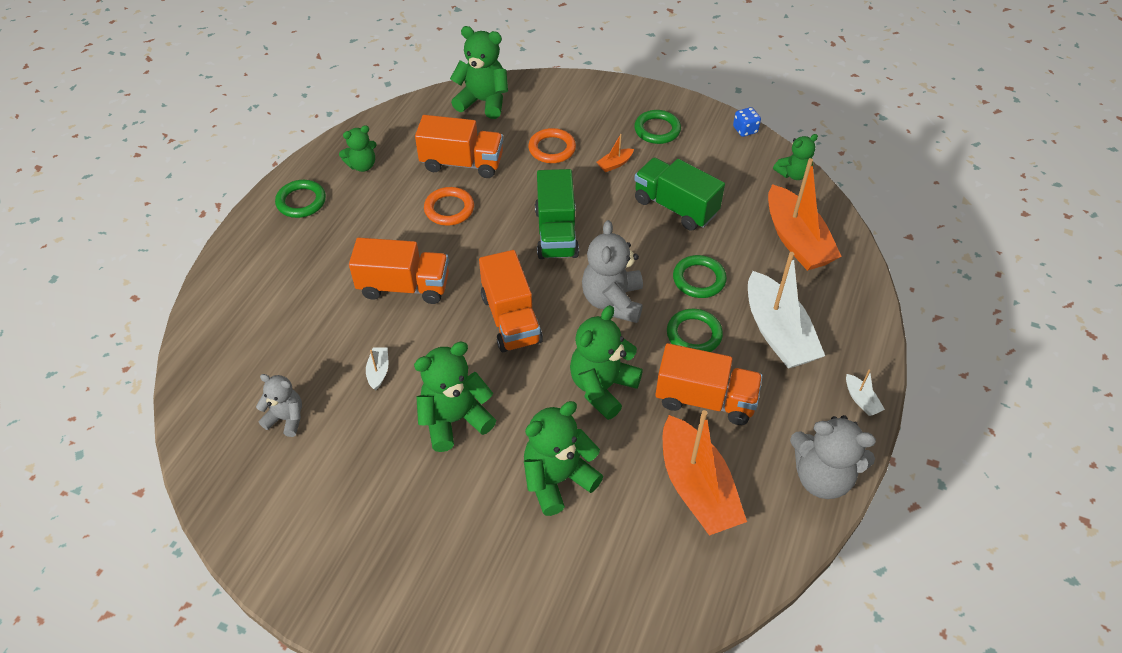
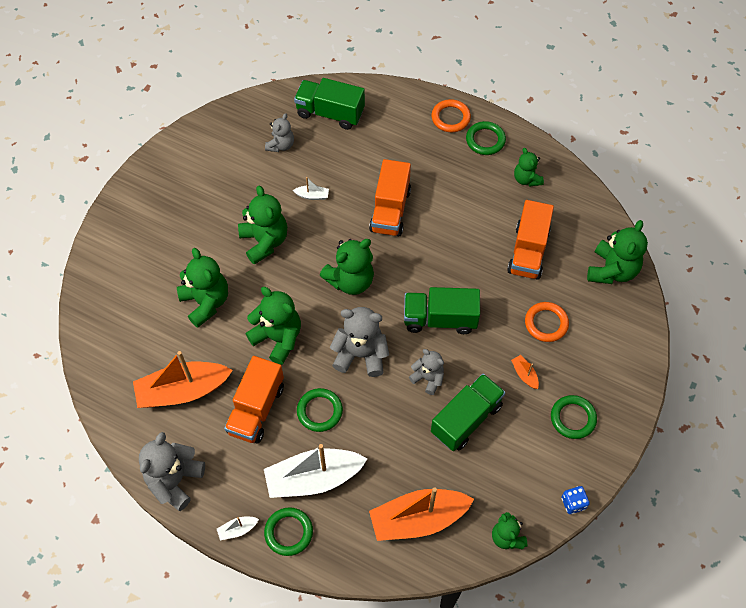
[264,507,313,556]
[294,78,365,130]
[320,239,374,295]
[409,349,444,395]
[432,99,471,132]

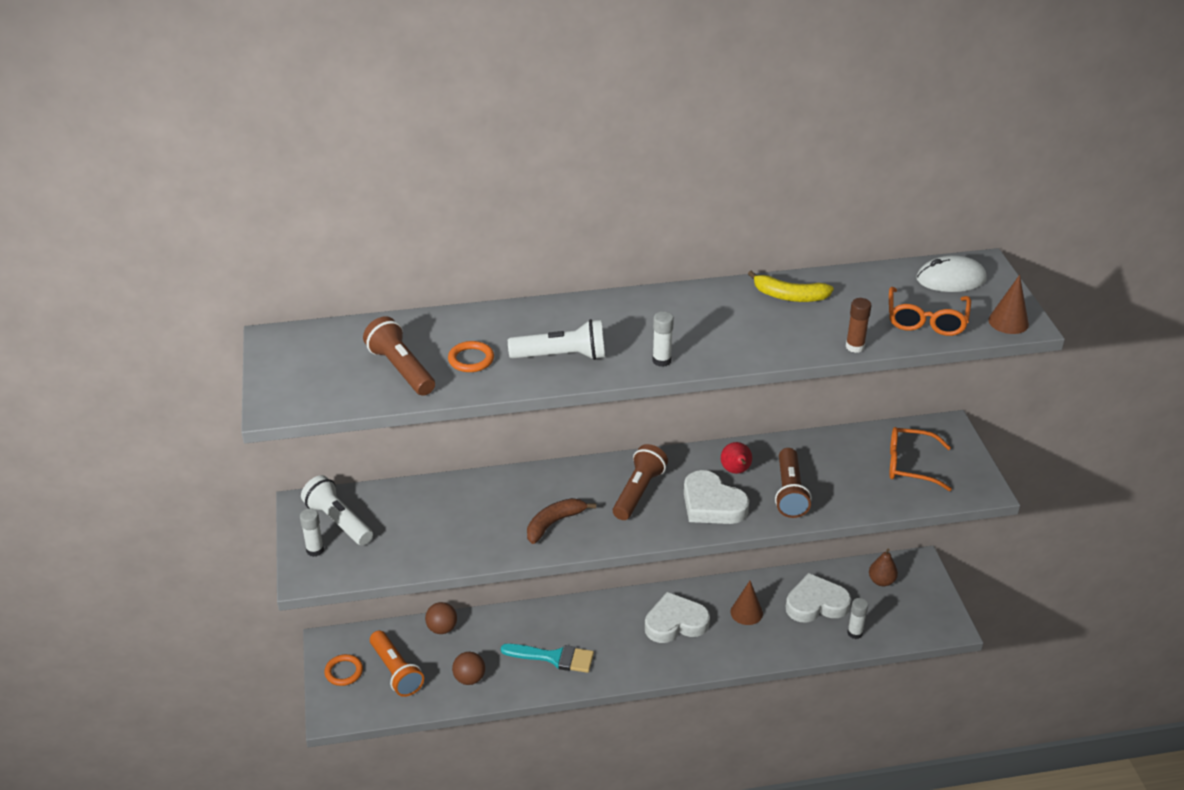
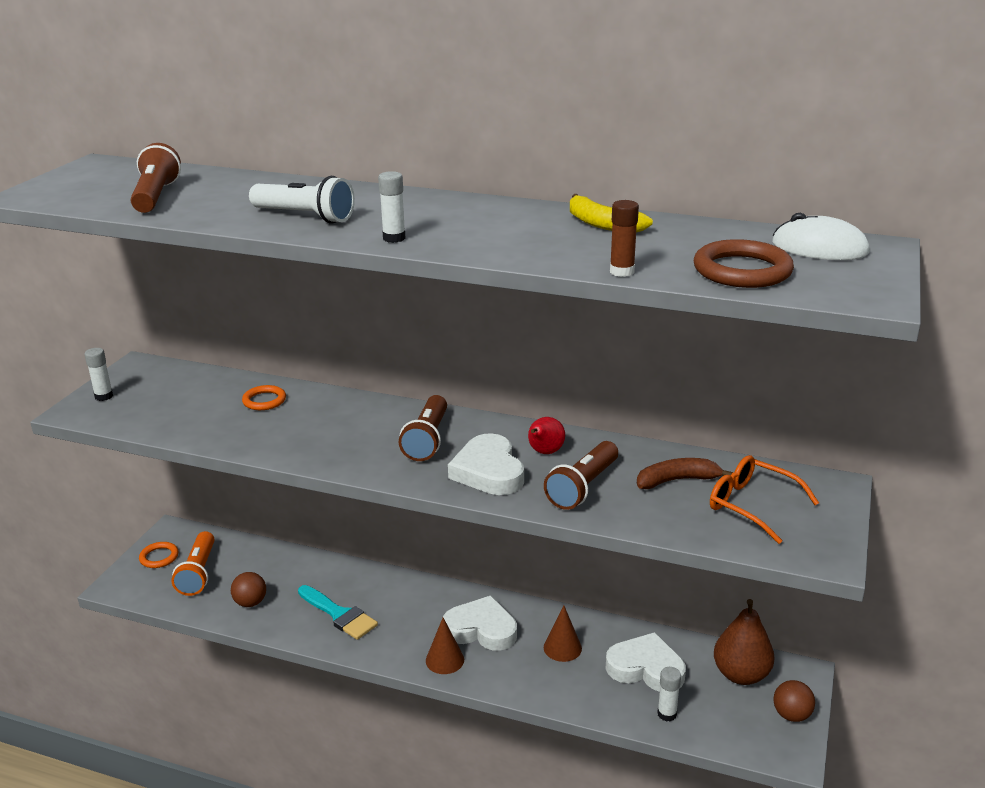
[242,385,286,410]
[399,395,447,461]
[426,618,464,674]
[637,458,733,489]
[694,239,794,288]
[714,599,774,685]
[773,680,815,722]
[301,475,373,545] (first image)

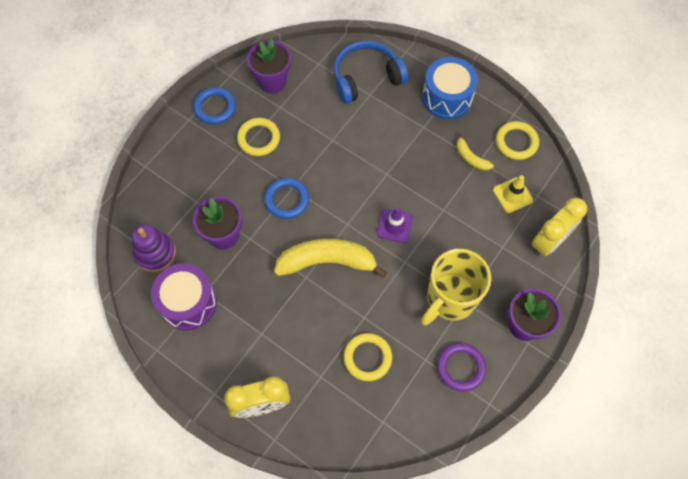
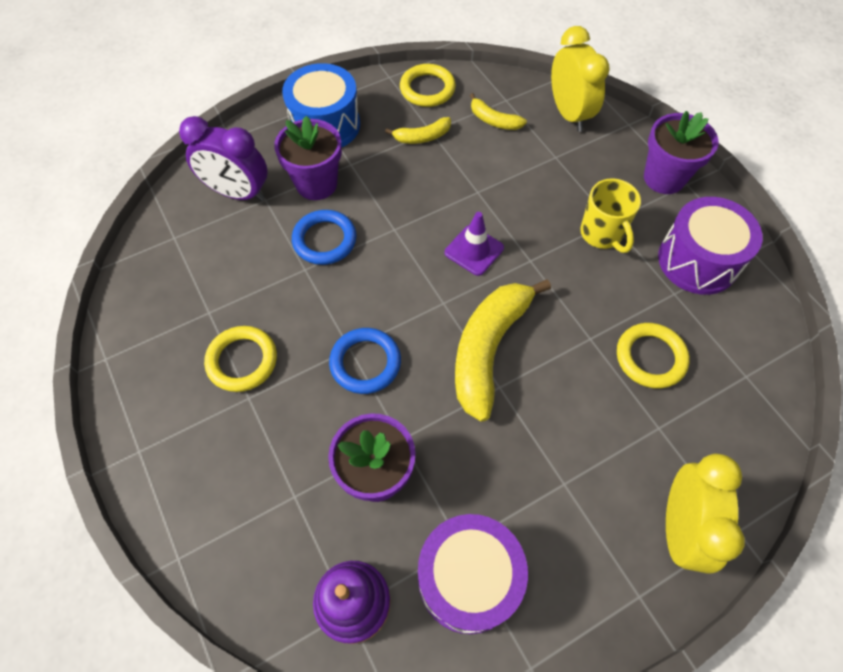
[179,116,267,201]
[274,116,342,200]
[292,210,356,265]
[470,93,527,130]
[580,178,641,253]
[658,197,763,295]

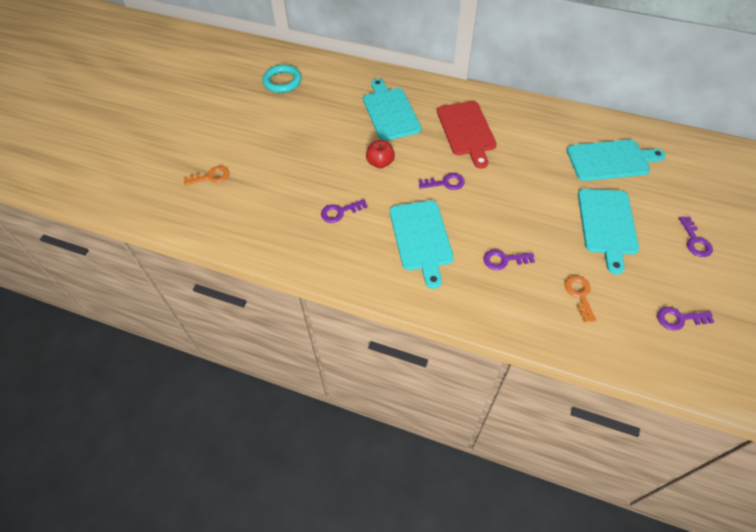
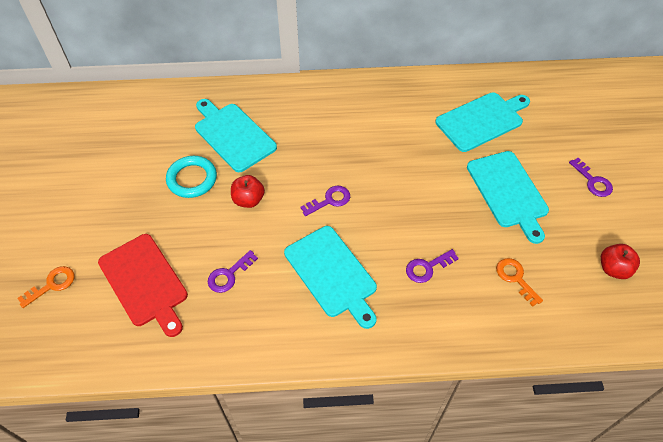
[98,234,188,337]
[166,156,217,198]
[601,244,640,279]

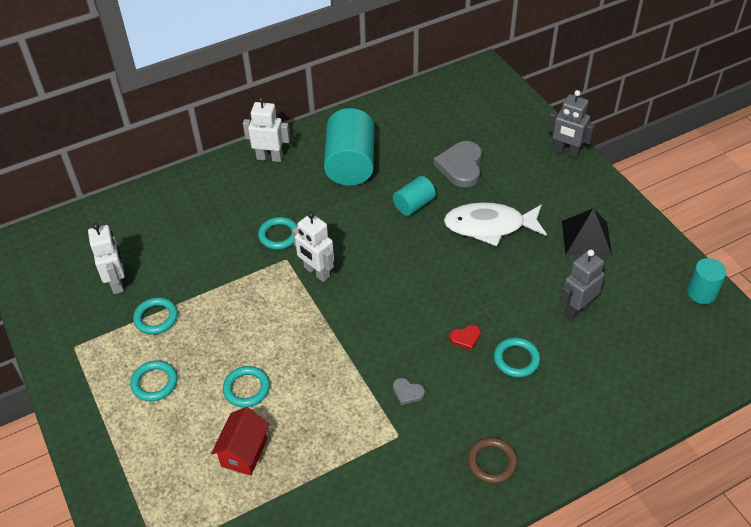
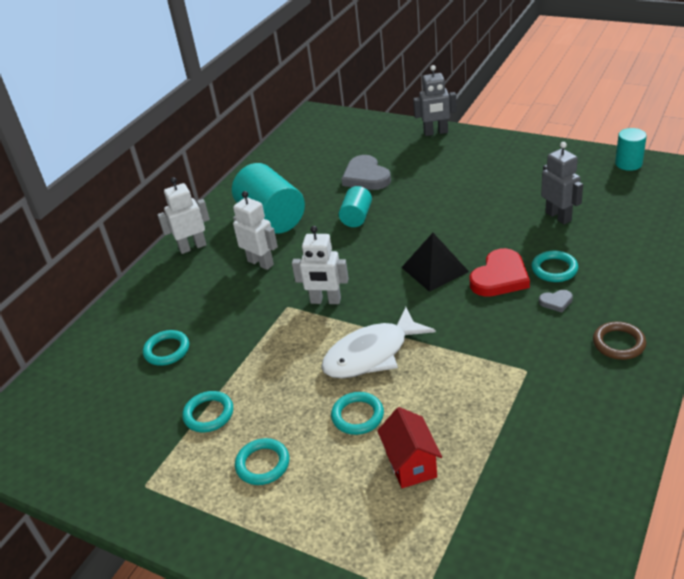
[143,330,189,366]
[233,191,278,270]
[321,307,436,379]
[401,233,469,292]
[470,248,530,297]
[539,290,573,313]
[541,142,583,224]

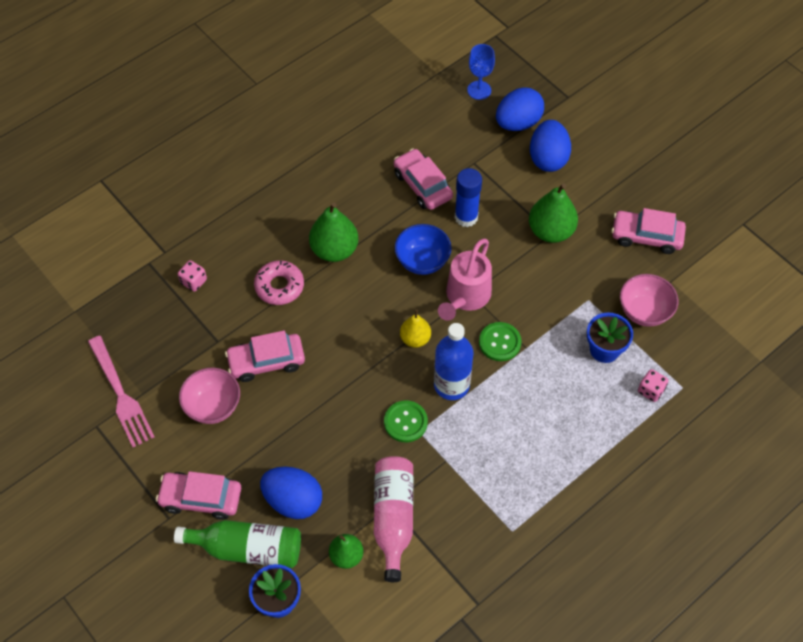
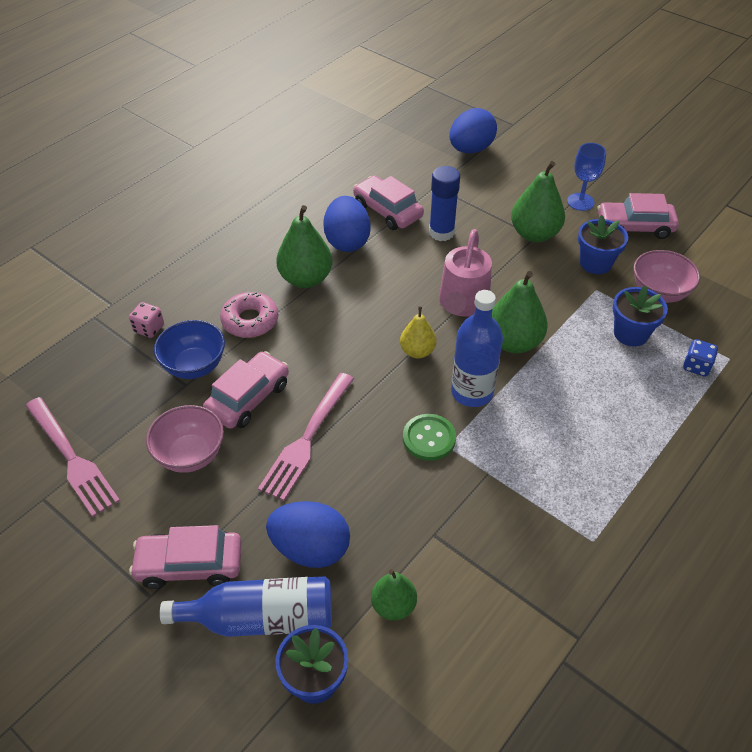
[154,320,225,379]
[160,576,332,637]
[203,351,289,429]
[258,373,354,501]
[323,196,371,252]
[492,271,548,353]
[567,143,606,211]
[578,215,628,274]
[683,339,718,376]
[374,456,413,582] (first image)

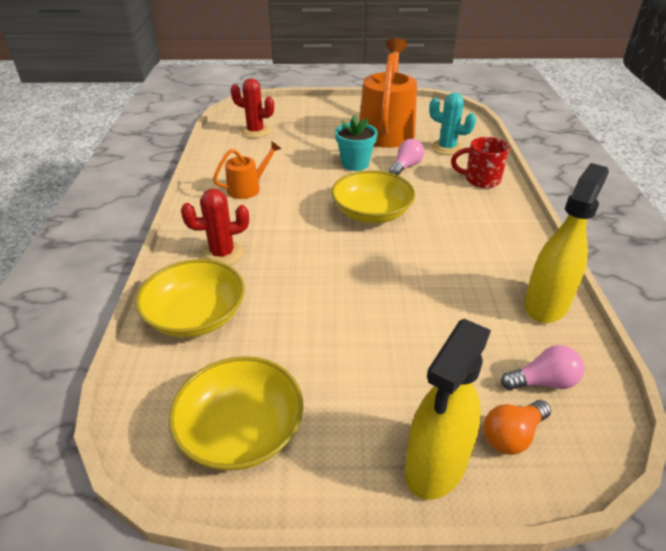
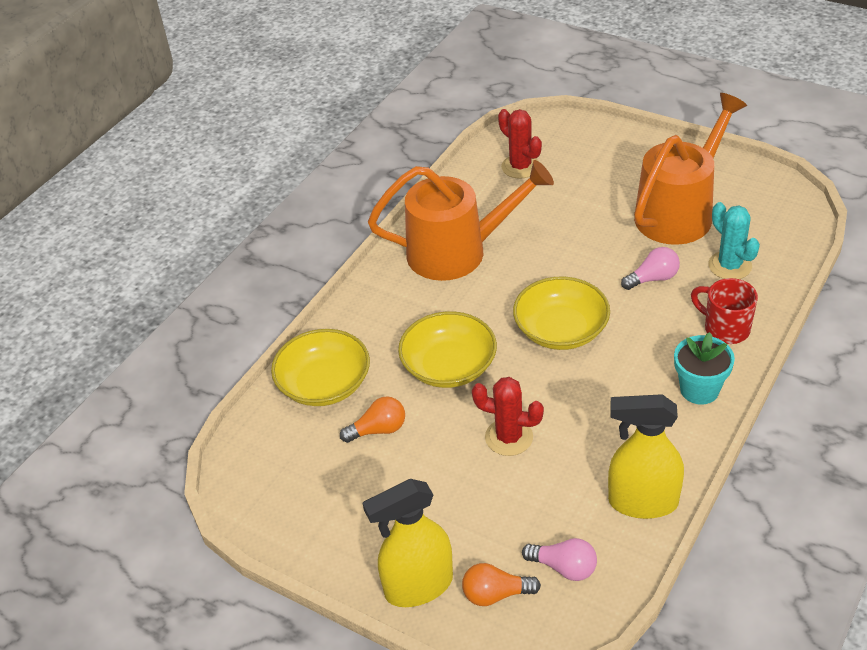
[340,396,405,443]
[368,160,554,281]
[398,311,497,388]
[472,377,544,456]
[608,394,684,519]
[674,332,735,404]

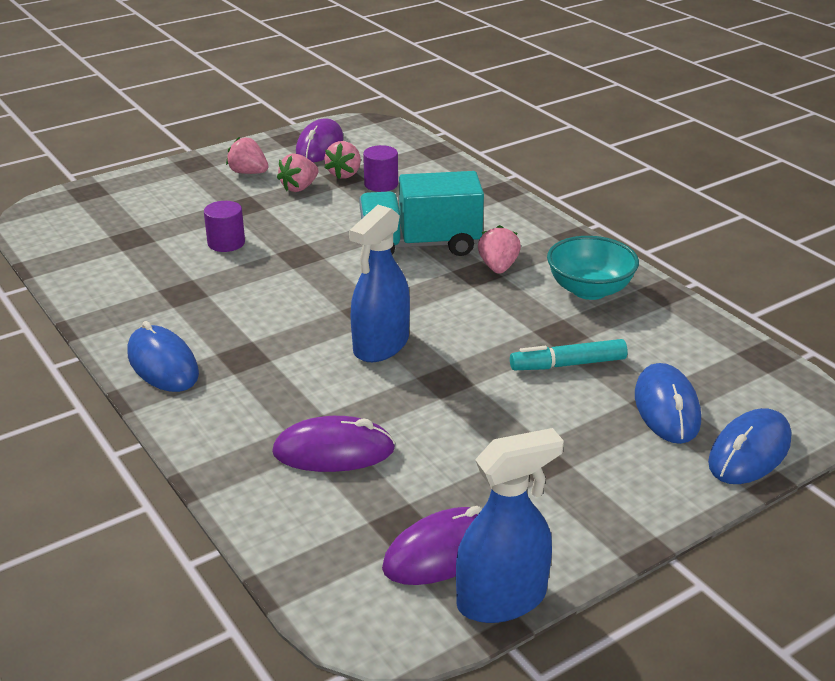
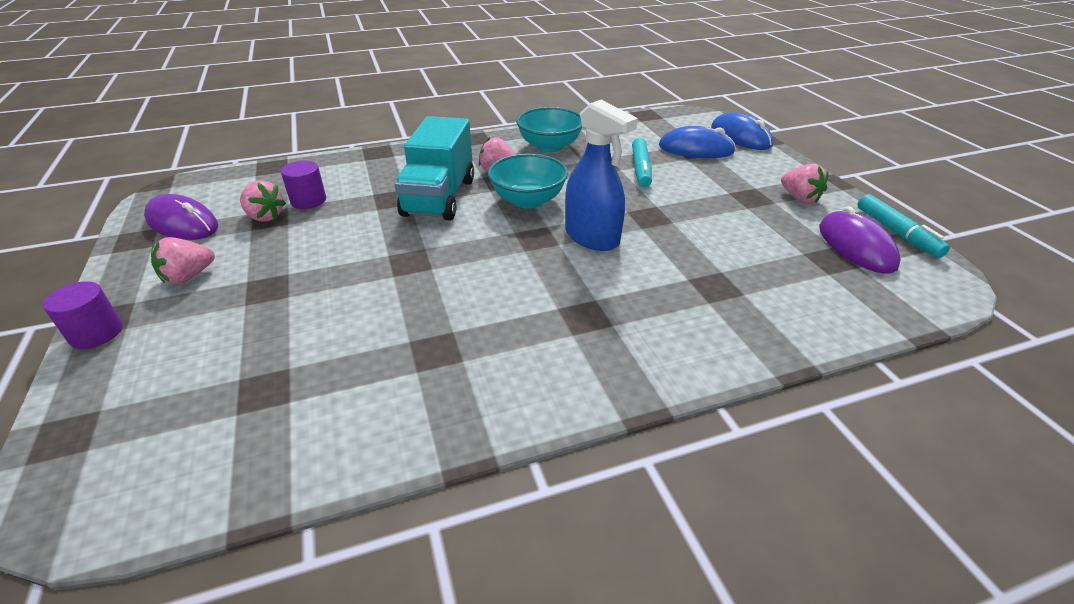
[43,281,122,349]
[488,154,568,209]
[781,164,829,203]
[858,194,950,258]
[127,321,199,392] (first image)
[272,416,395,472] (first image)

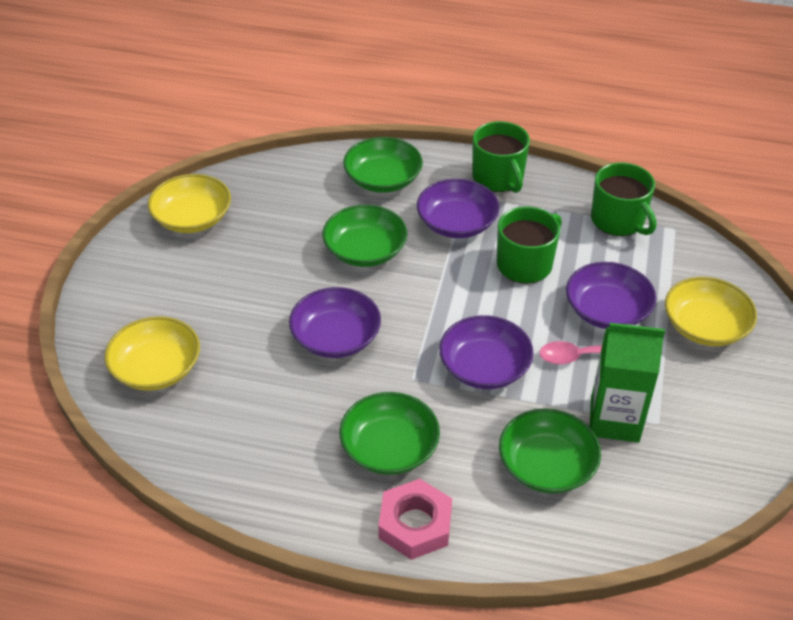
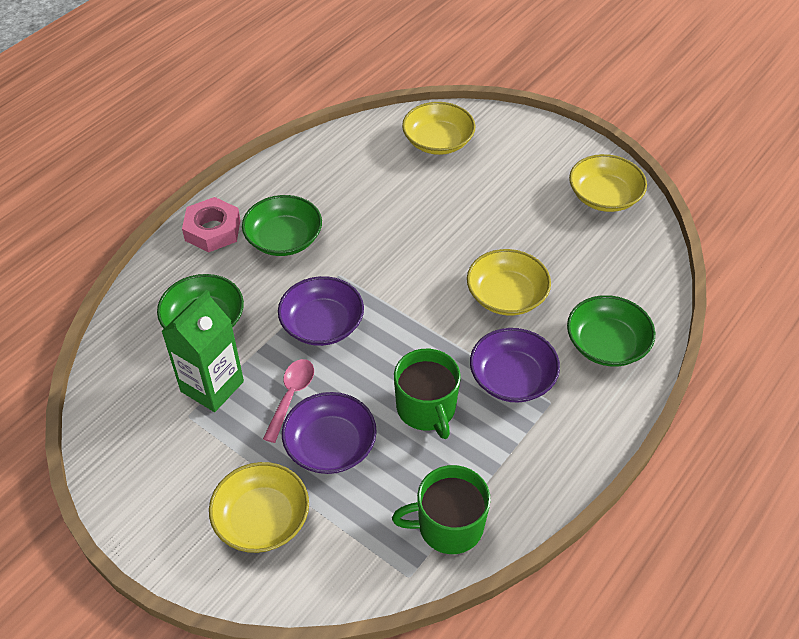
[467,249,551,315]
[289,287,381,358] (first image)
[472,121,530,193] (first image)

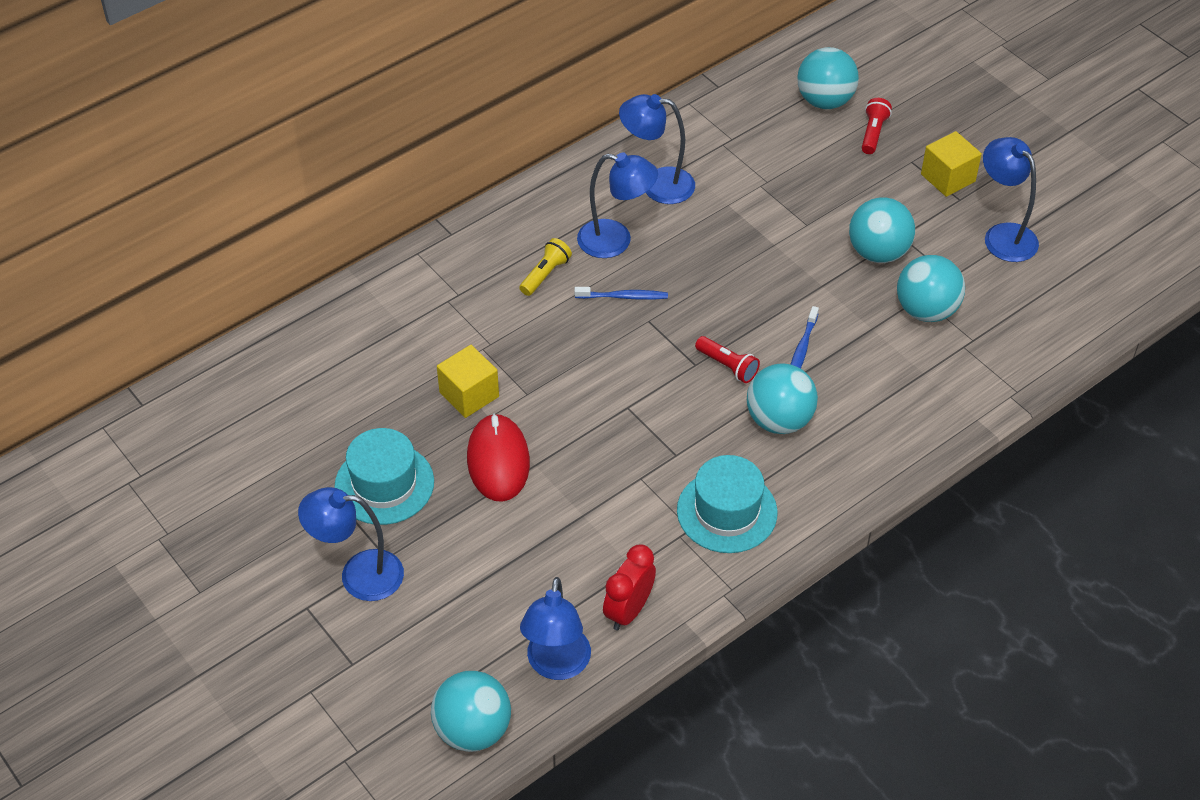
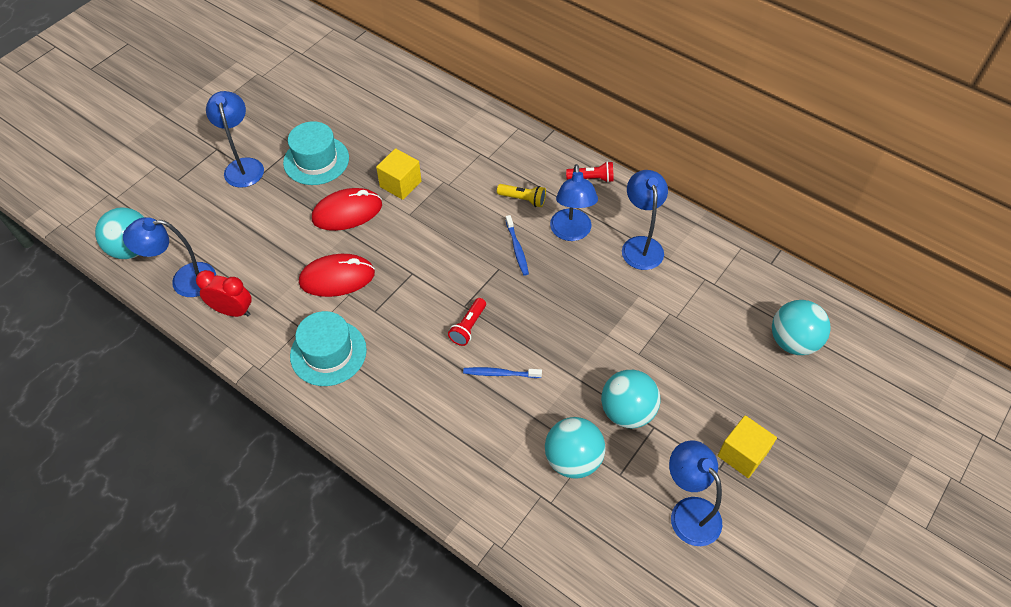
[299,254,375,297]
[566,162,614,183]
[669,440,722,546]
[747,364,818,434] (first image)

